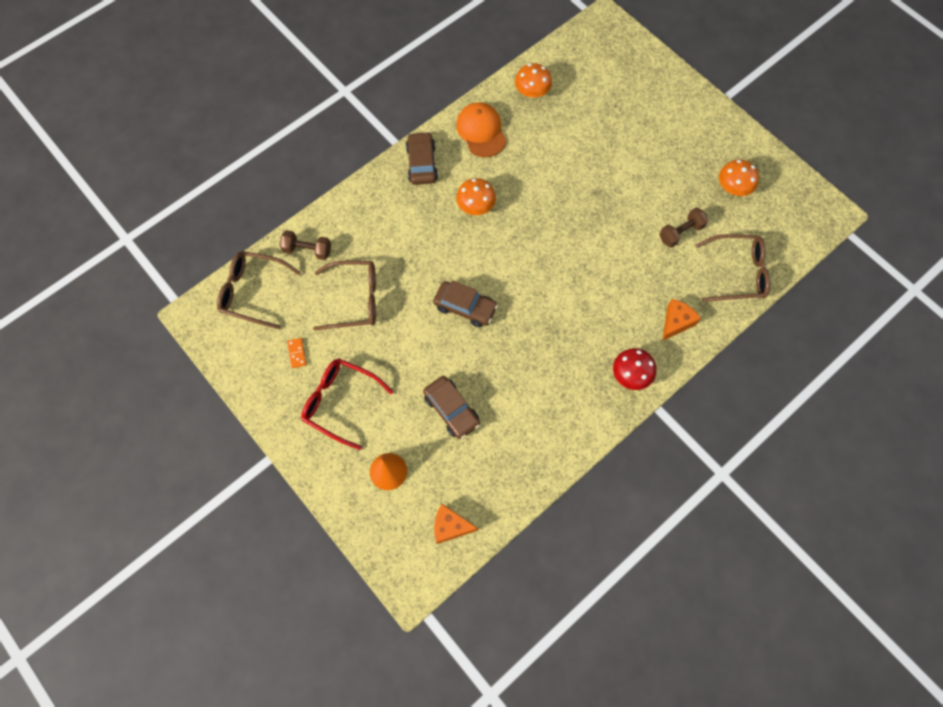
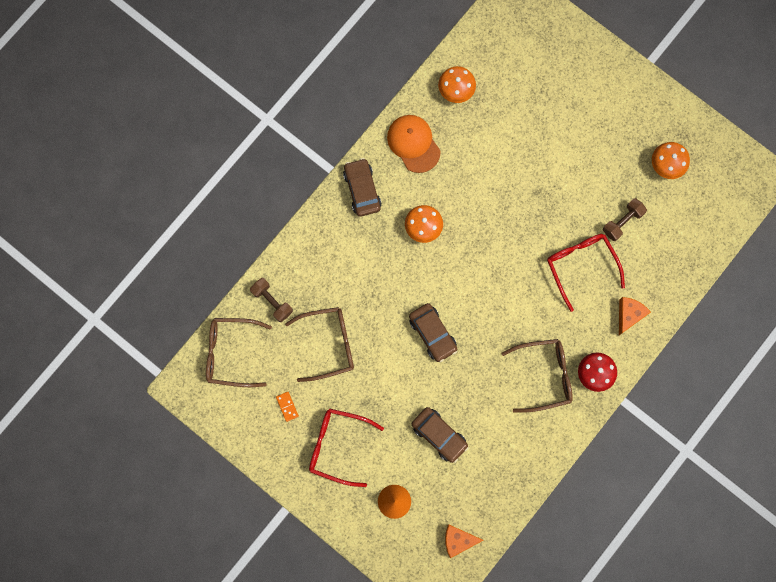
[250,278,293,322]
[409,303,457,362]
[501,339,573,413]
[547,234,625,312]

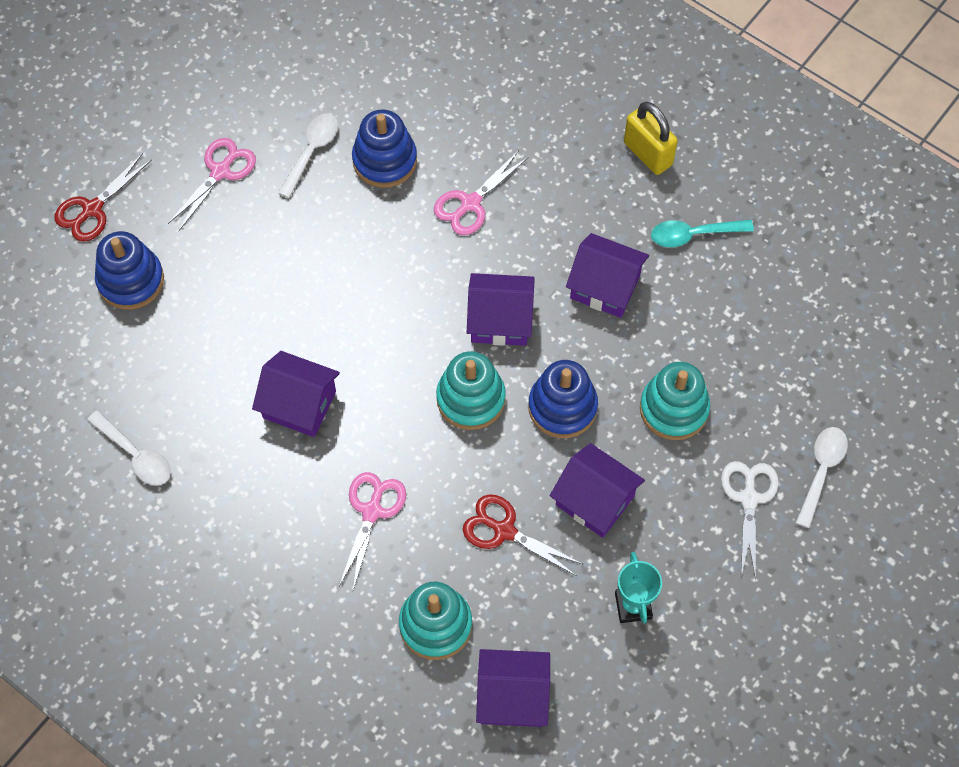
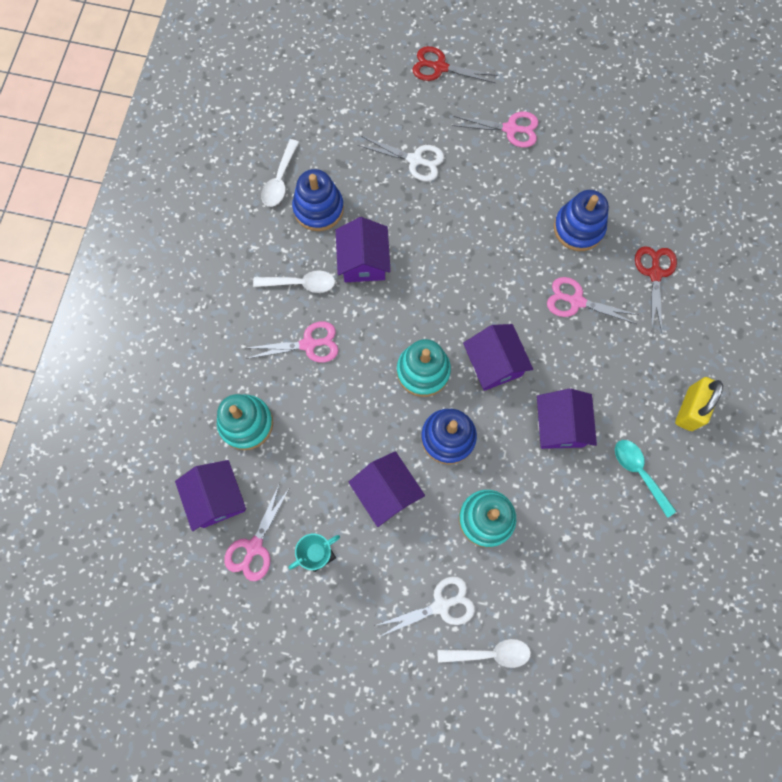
[224,483,290,581]
[253,270,335,293]
[292,169,344,231]
[349,451,425,527]
[358,136,444,182]
[635,246,677,333]

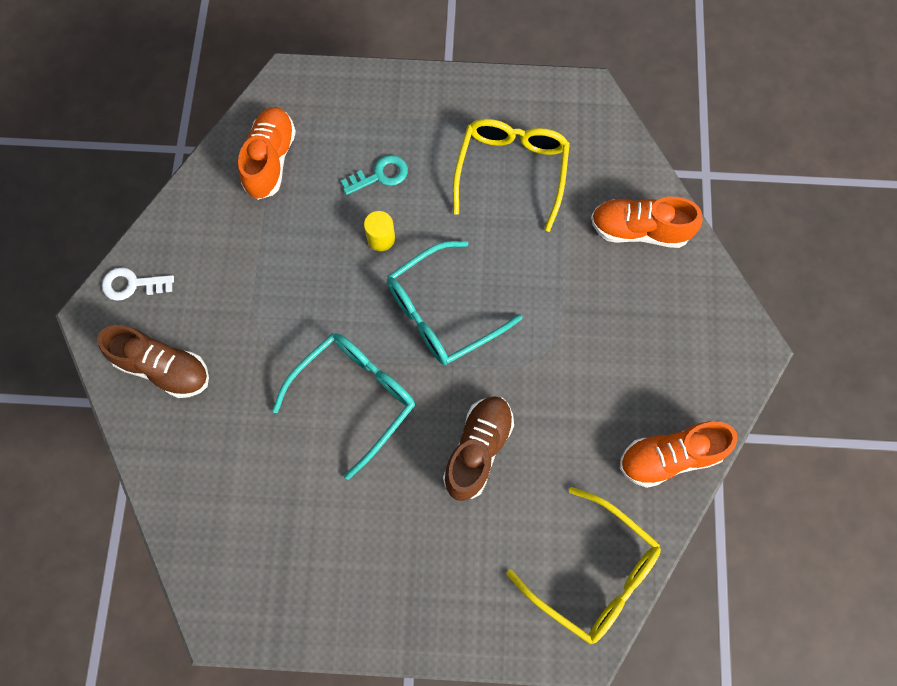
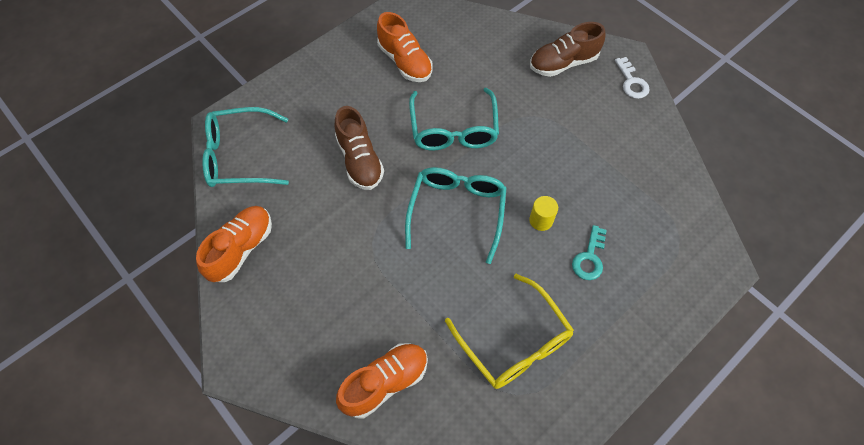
[202,107,289,187]
[377,12,433,82]
[615,57,650,99]

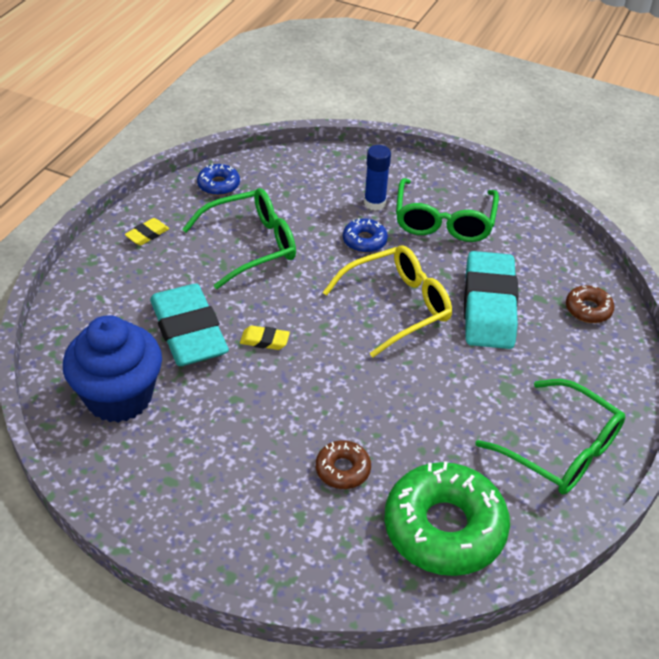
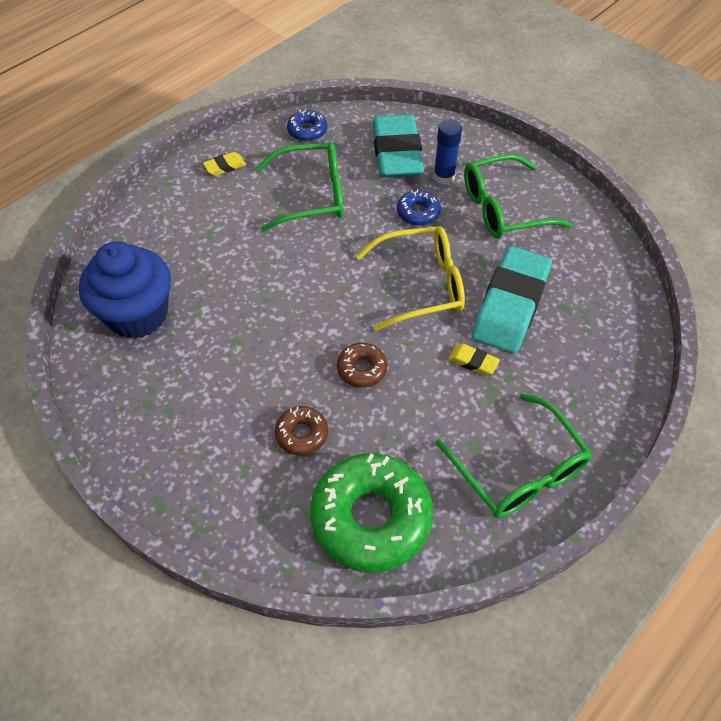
[337,343,387,388]
[373,114,424,178]
[448,344,500,376]
[464,154,573,239]

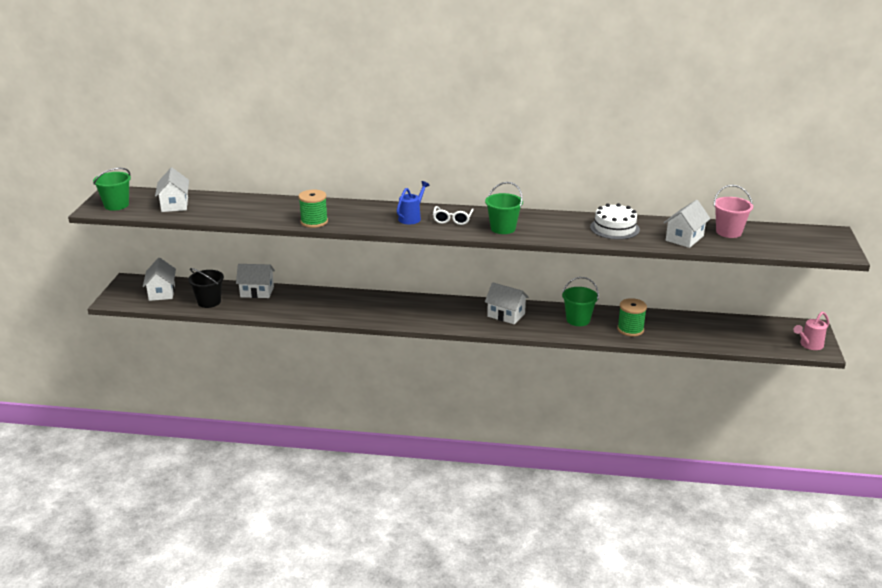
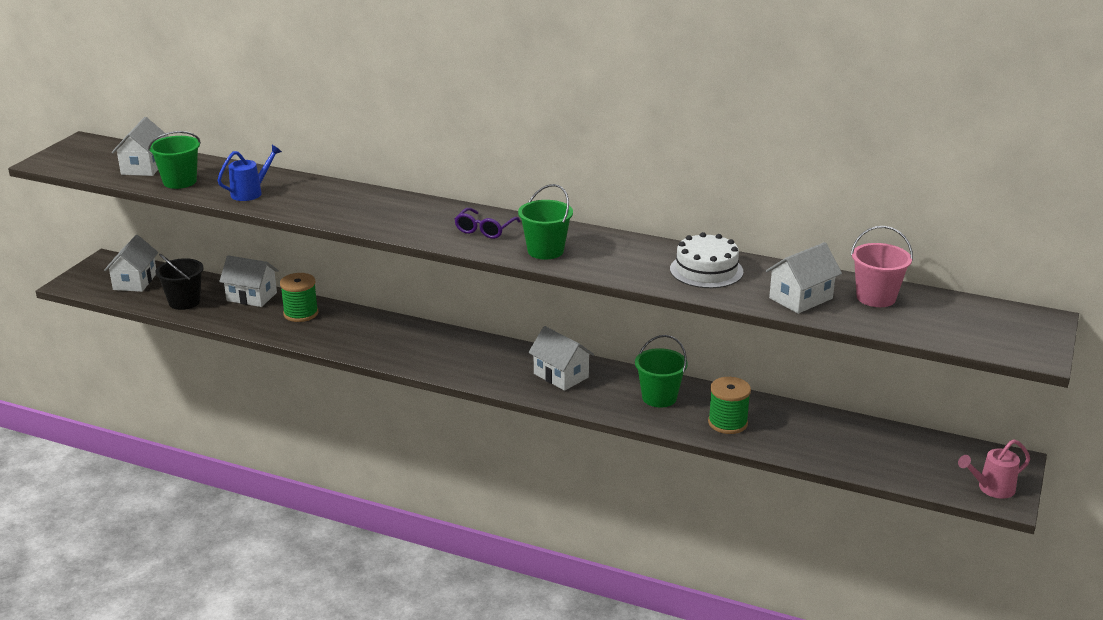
[148,131,201,189]
[217,145,282,201]
[280,273,318,322]
[455,208,521,239]

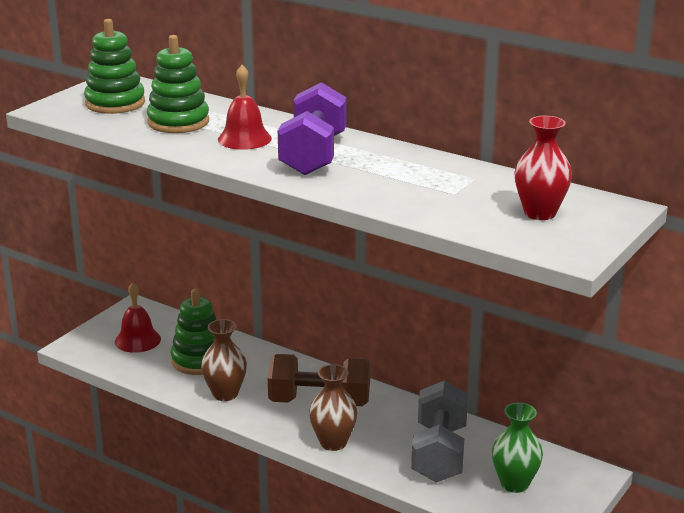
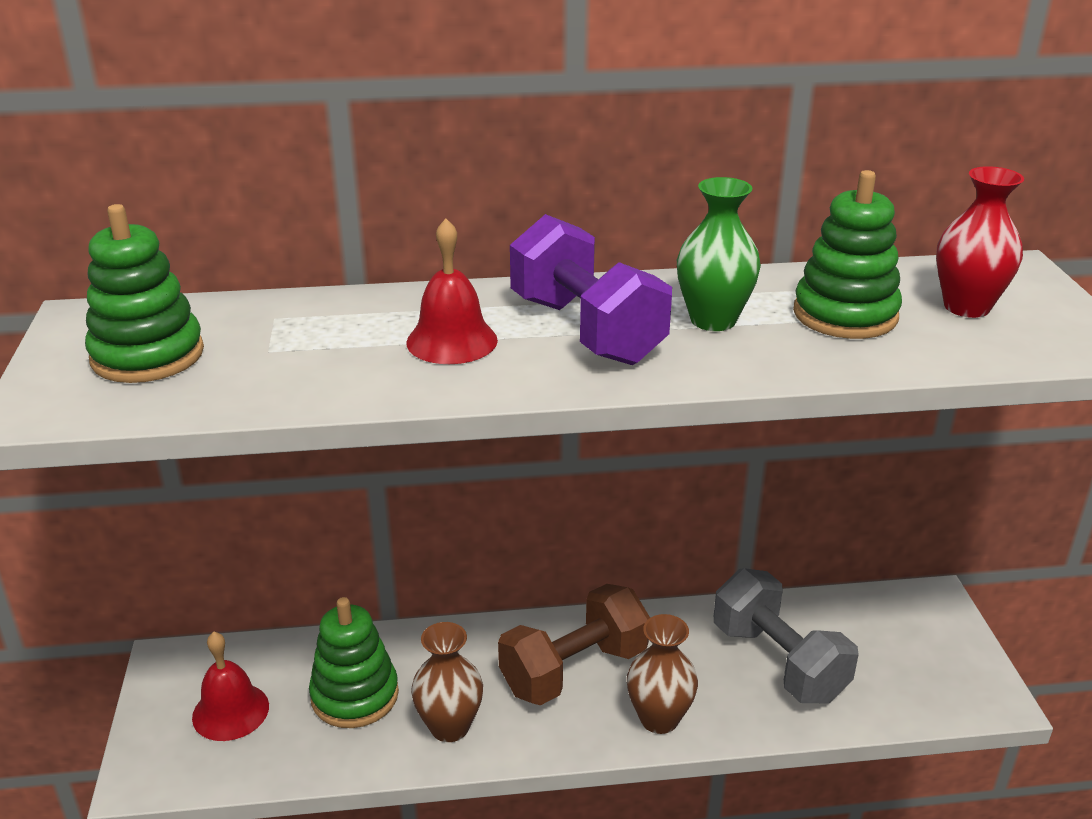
[677,177,761,331]
[793,170,902,339]

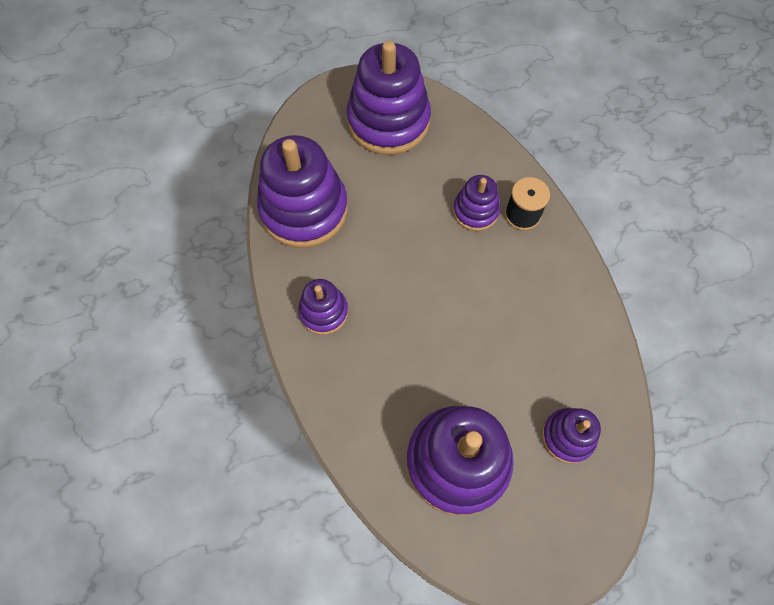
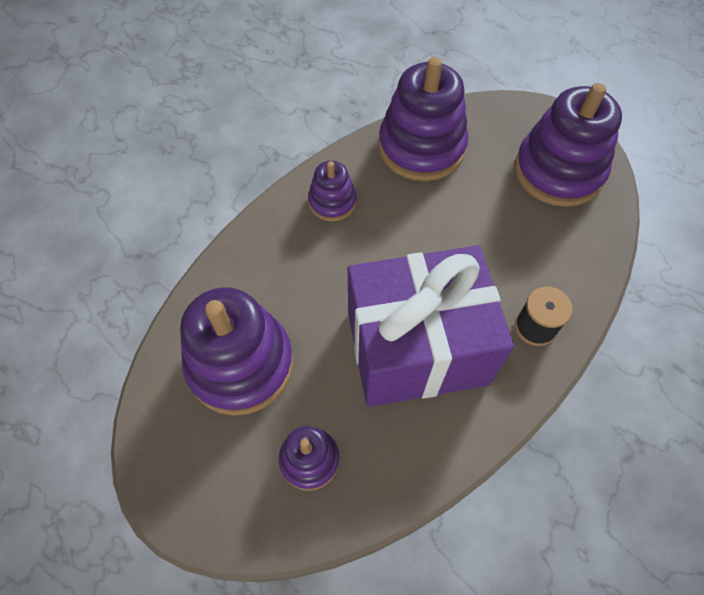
[348,245,514,407]
[453,175,500,231] (first image)

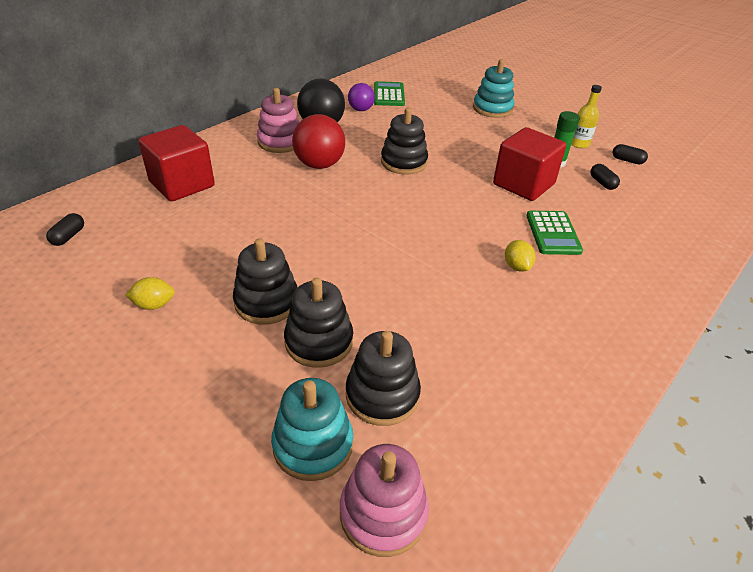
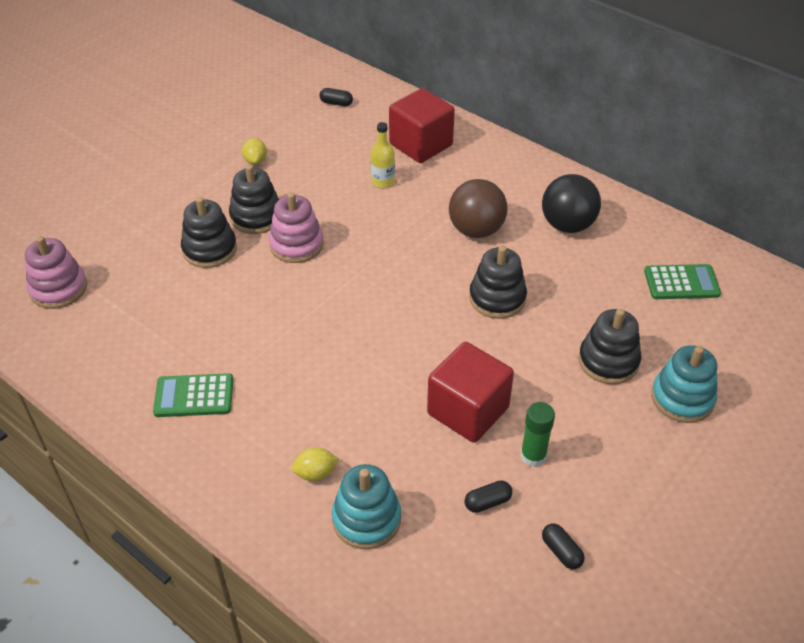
[153,373,233,417]
[269,192,324,263]
[292,447,339,481]
[332,464,401,549]
[371,122,395,188]
[449,179,507,238]
[542,524,584,569]
[578,309,641,384]
[348,83,375,111] (first image)

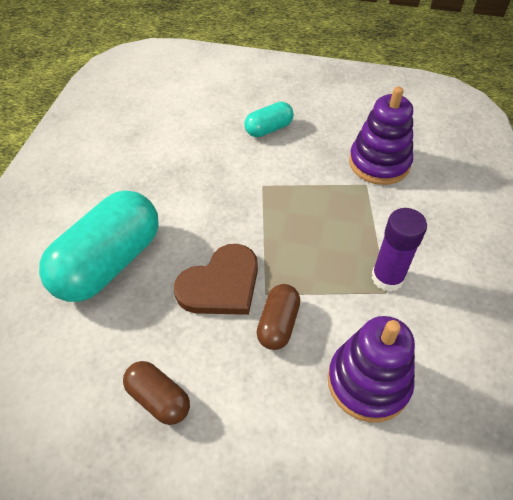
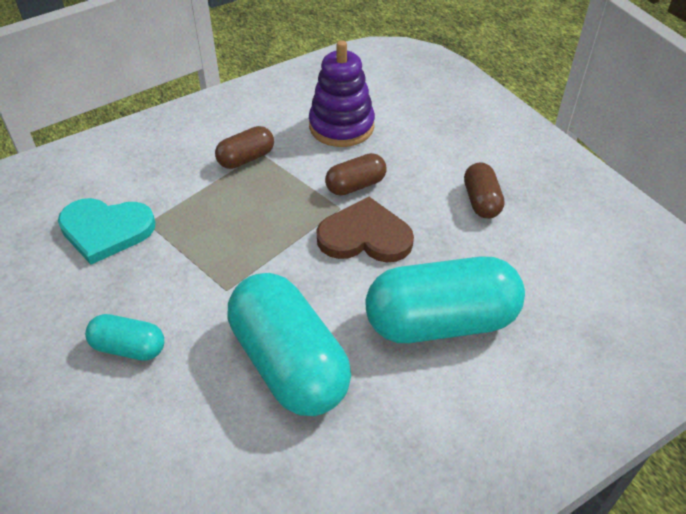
[58,198,156,265]
[215,126,274,169]
[227,273,351,416]

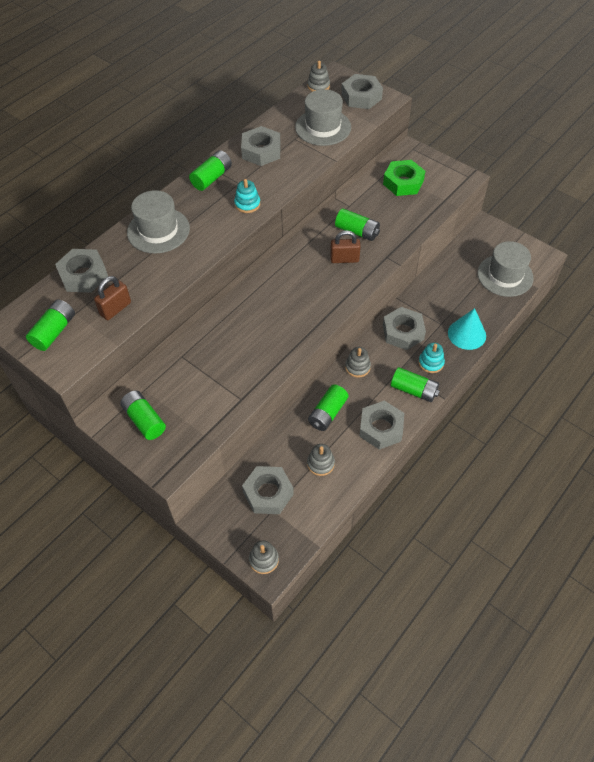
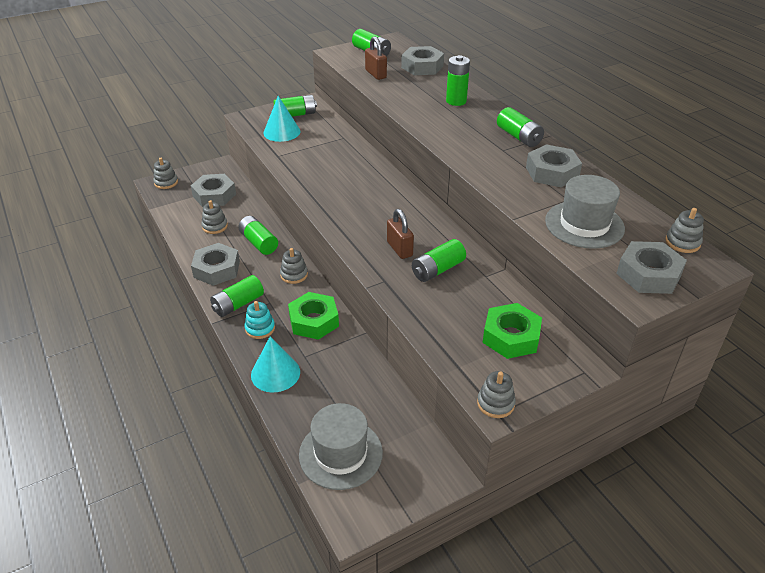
[263,96,300,142]
[288,292,339,340]
[387,209,414,259]
[446,55,470,106]
[477,371,516,418]
[234,179,260,213] (first image)

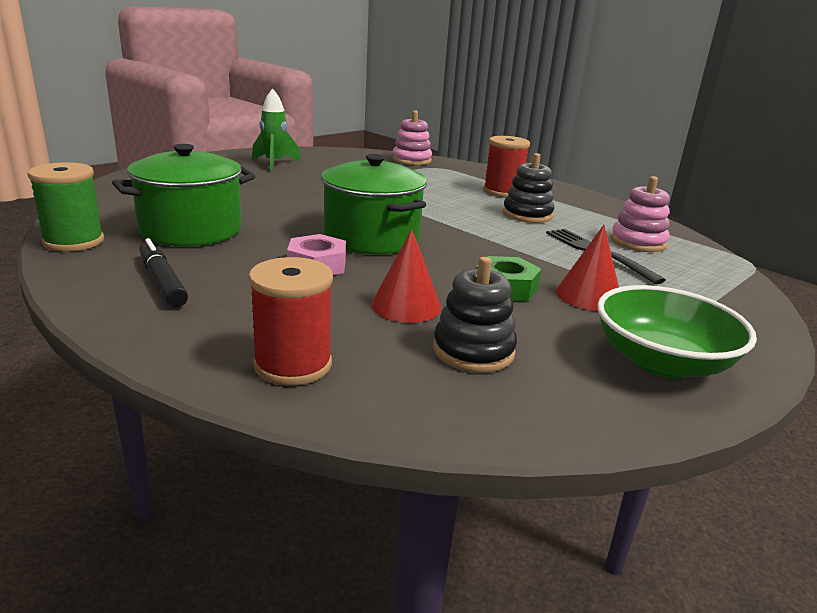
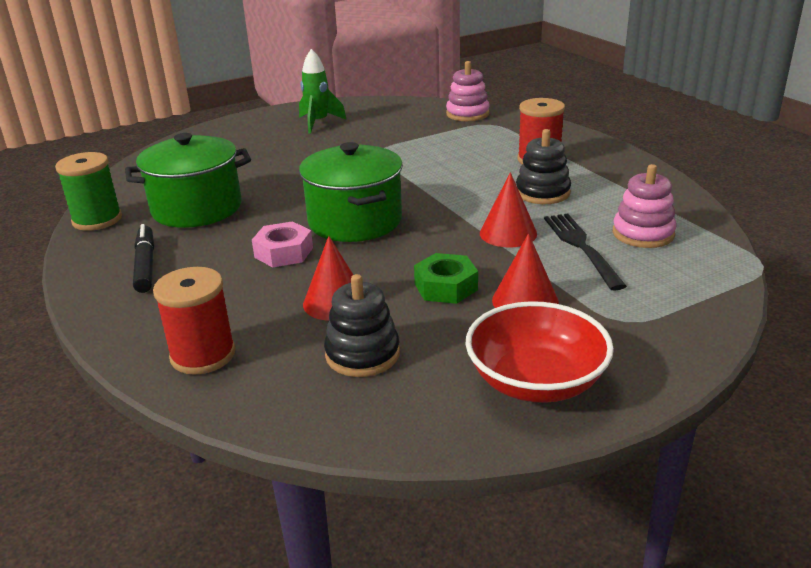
[465,301,614,403]
[480,172,537,247]

